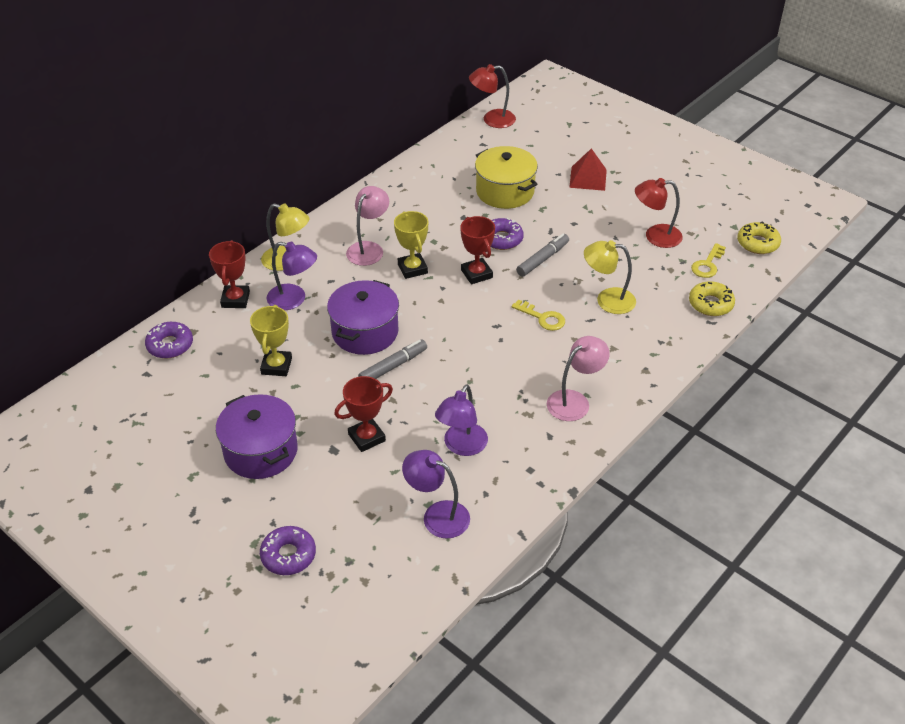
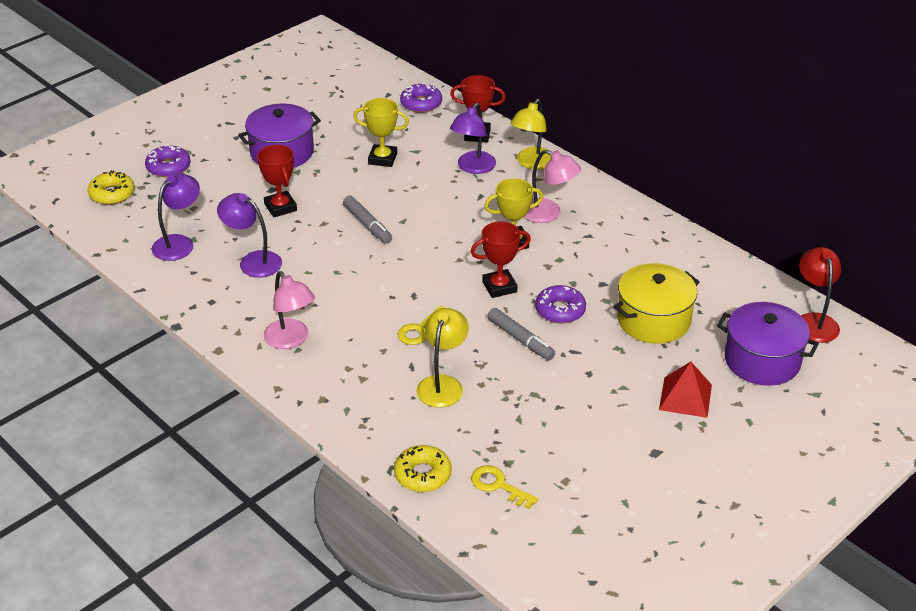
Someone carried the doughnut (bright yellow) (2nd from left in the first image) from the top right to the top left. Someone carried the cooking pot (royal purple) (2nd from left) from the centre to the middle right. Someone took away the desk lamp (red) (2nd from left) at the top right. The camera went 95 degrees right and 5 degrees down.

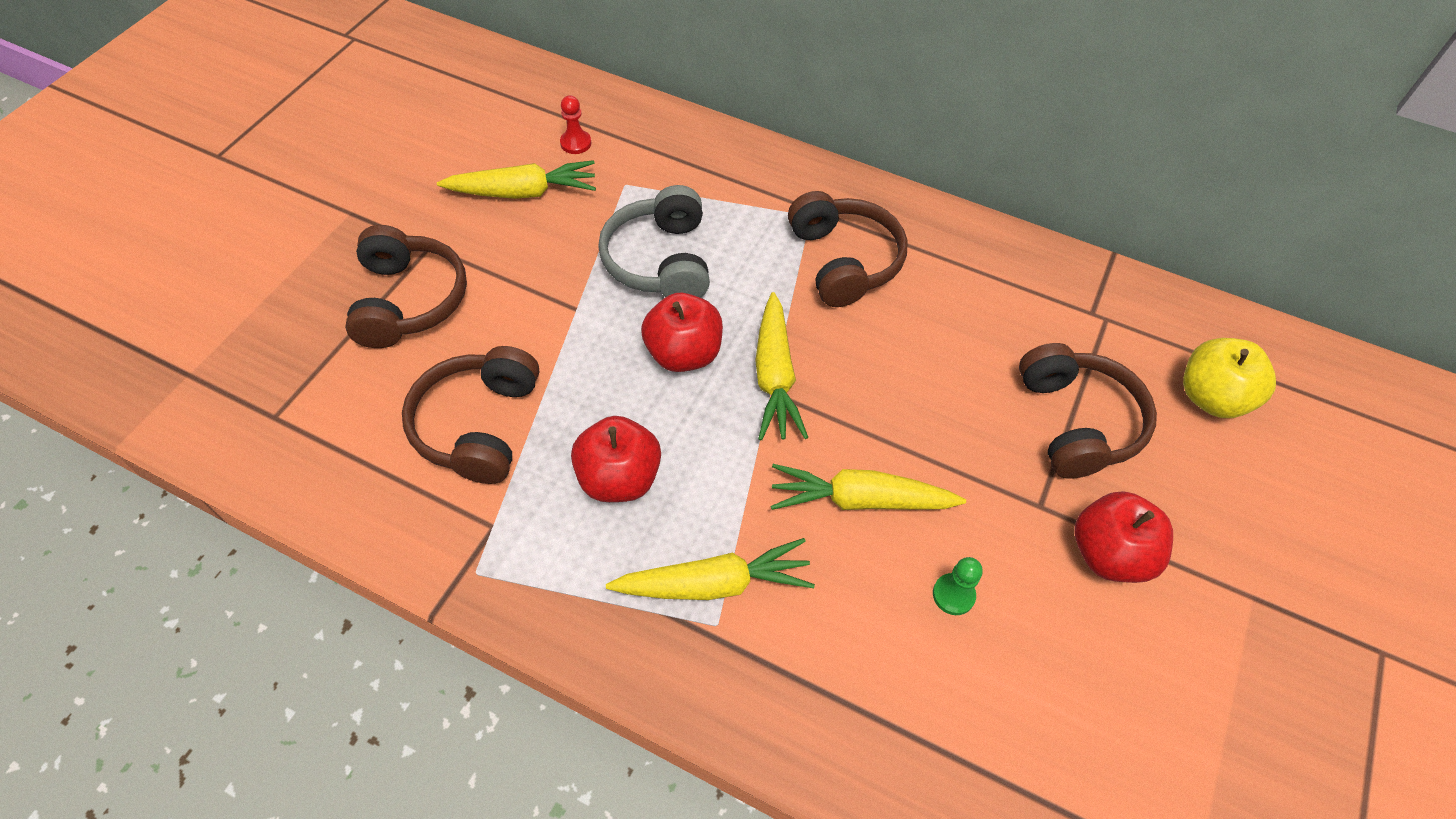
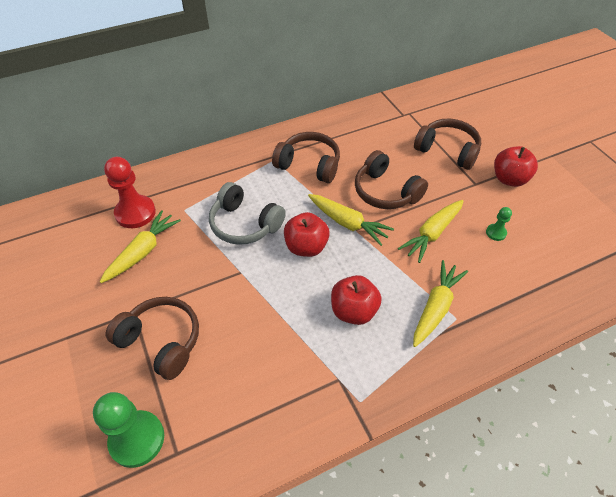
Someone put down the chess pawn (green) (1st from left) at the bottom left. Someone scaled the chess pawn (red) at the top centre by 2.04. Someone carried the headset (dark brown) (2nd from left in the first image) from the middle left to the centre. Someone took away the apple fruit (bright yellow) at the middle right. The camera went 50 degrees left and 5 degrees down.

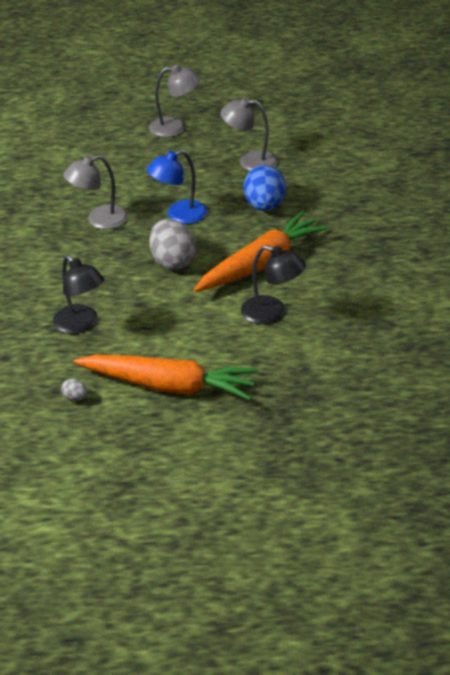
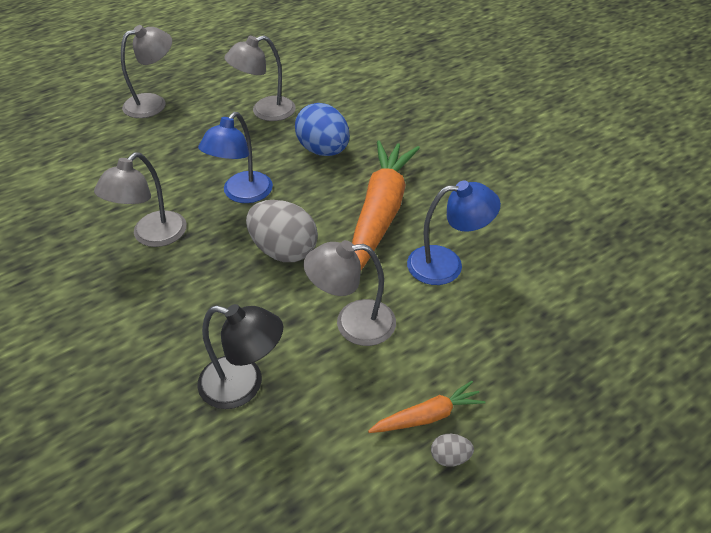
Someone put down the desk lamp (ash-grey) (4th from left) at the centre. Someone scaled the toy carrot (orange-coloured) (1st from left in the first image) at the centre by 0.47. Someone repainted the desk lamp (black) (2nd from left) at the centre, which became the desk lamp (cobalt) (2nd from left) at the centre. Someone carried the toy egg (ash-grey) (1st from left in the first image) from the middle left to the bottom centre. The camera went 35 degrees left and 5 degrees up.

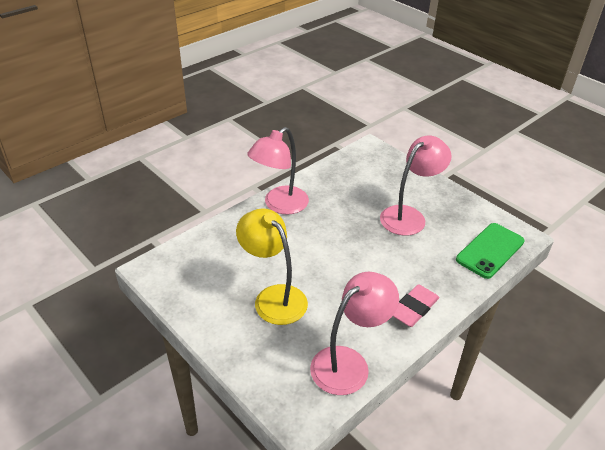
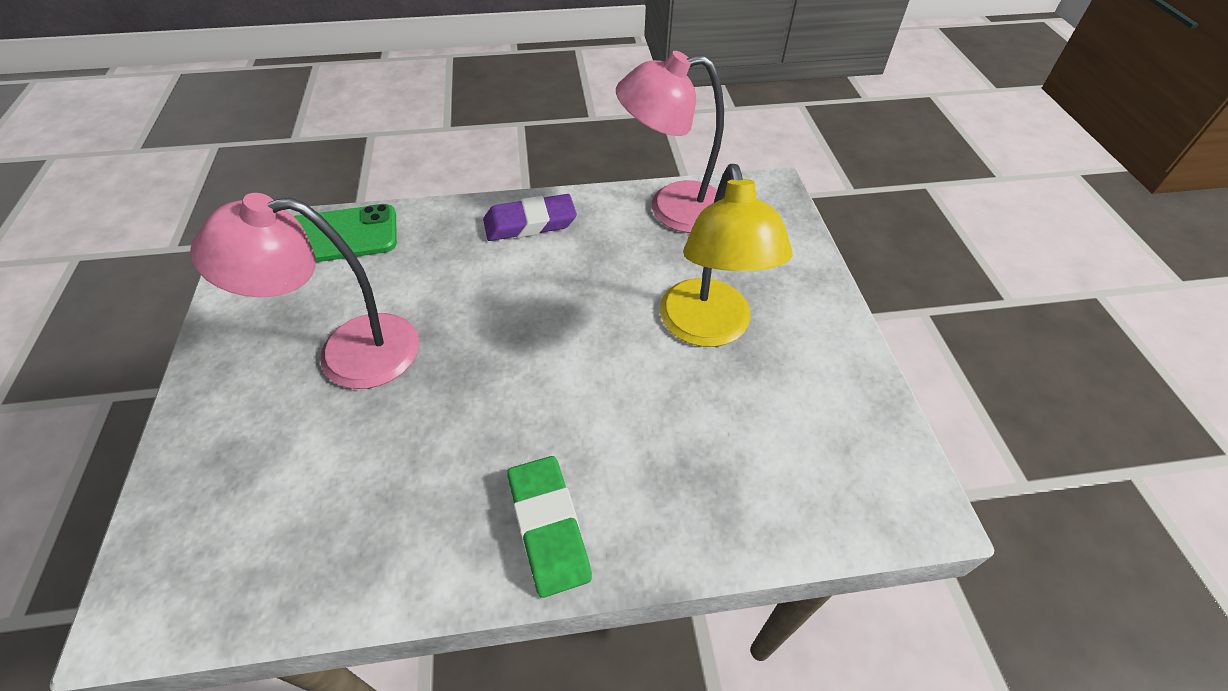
Someone repainted the gum eraser (pink) at the bottom right, which became the gum eraser (royal purple) at the top centre. Someone swapped the desk lamp (pink) (1st from left) at the centre for the gum eraser (green) at the bottom centre. The camera went 145 degrees left and 10 degrees up.

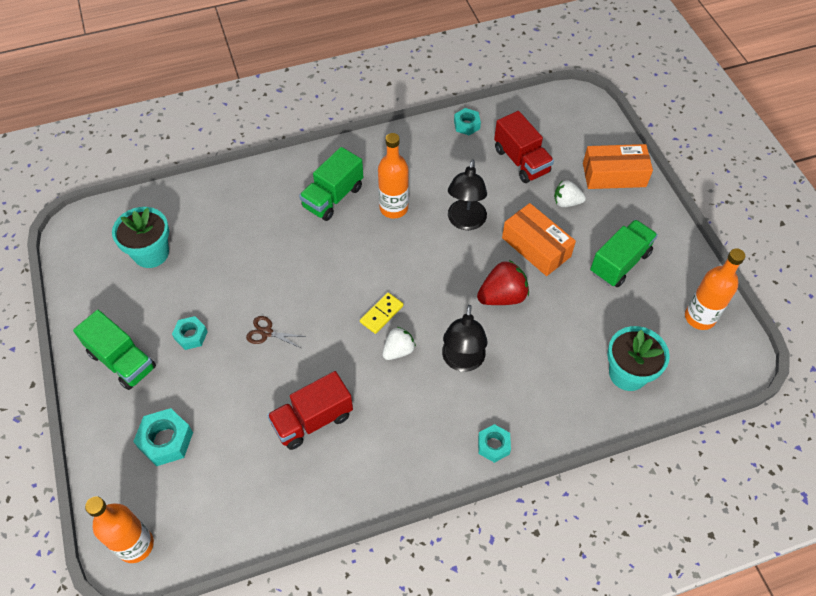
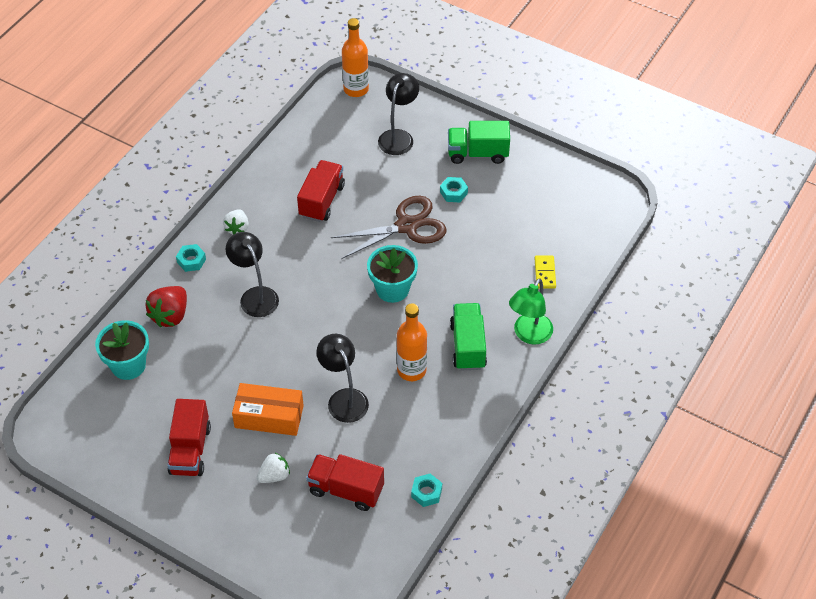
Someone carried the berry (red) from the centre to the middle left. Someone repainted the lorry (green) (3rd from left) at the middle right, which became the lorry (red) (1st from left) at the bottom left. Someone carried the berry (white) (1st from left) from the centre to the middle left. Someone scaled the shears (dark brown) at the centre by 2.23. Someone carried the flower pot (aqua) (1st from left in the first image) from the middle left to the centre. Someone swapped the nut (aqua) (1st from left) at the bottom left for the desk lamp (black) (3rd from left) at the top centre. Someone put down the desk lamp (green) at the centre. Someone carried the domino tile (bright yellow) from the centre to the middle right. Someone took away the package (orange-coloured) (2nd from left) at the top right. Someone took away the drink bottle (orange-coloured) (3rd from left) at the middle right. The camera went 140 degrees right and 5 degrees down.

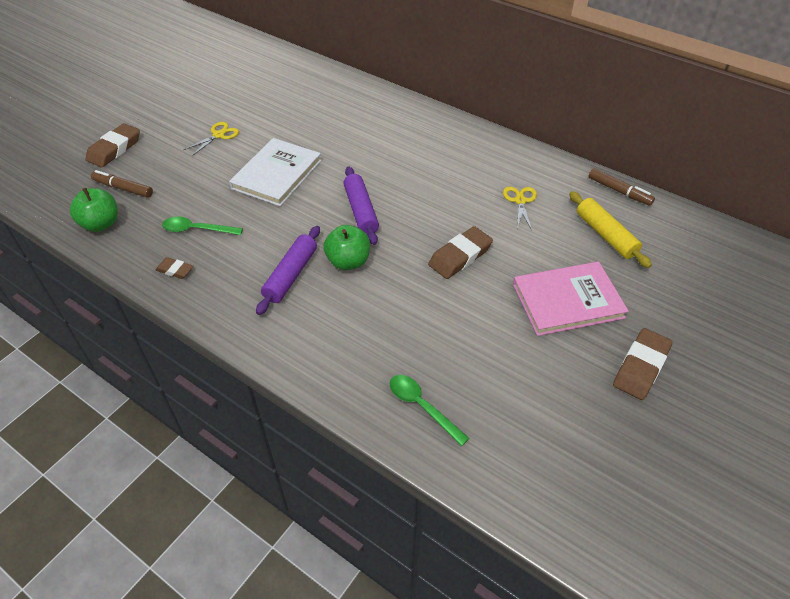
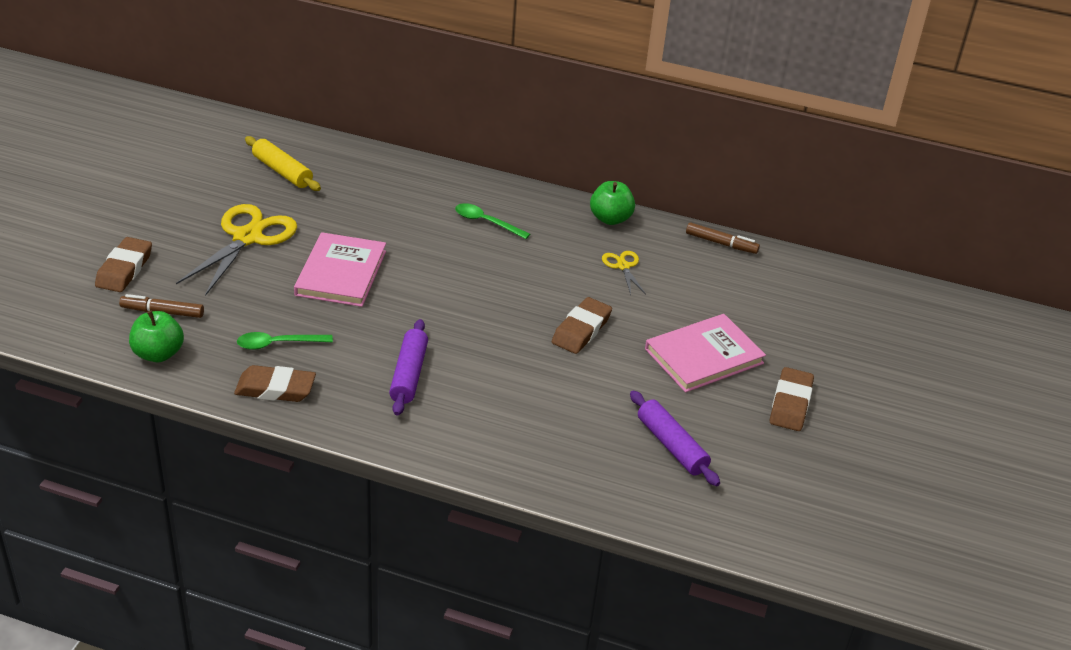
Someone scaled the shears (bright yellow) (1st from left) at the top left by 2.05. Someone scaled the gum eraser (dark brown) (2nd from left) at the middle left by 1.79. Someone carried the rolling pin (bright yellow) from the middle right to the top left. Someone repainted the hardback (white) at the top centre, which became the hardback (pink) (1st from left) at the middle left. Someone carried the spoon (green) (2nd from left) from the bottom centre to the centre. Someone carried the apple fruit (green) (2nd from left) from the centre to the top centre. Someone carried the rolling pin (royal purple) (2nd from left) from the centre to the bottom centre. The camera went 20 degrees left and 10 degrees down.

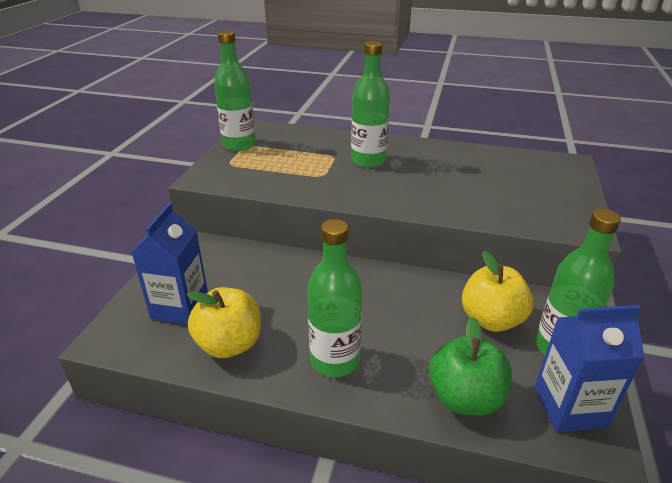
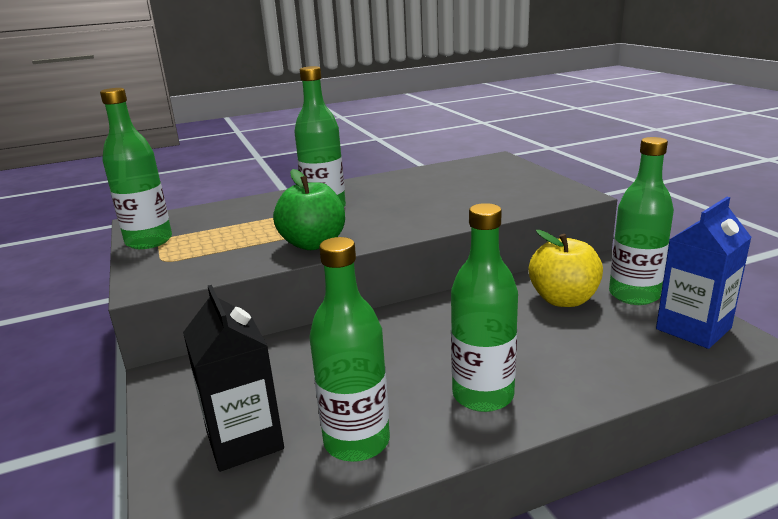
Someone repainted the carton (cobalt) (1st from left) at the middle left, which became the carton (black) at the bottom left. Someone carried the apple fruit (green) from the bottom right to the centre. Someone swapped the apple fruit (bright yellow) (1st from left) at the bottom left for the drink bottle (green) (3rd from left) at the bottom centre. The camera went 35 degrees left and 10 degrees down.

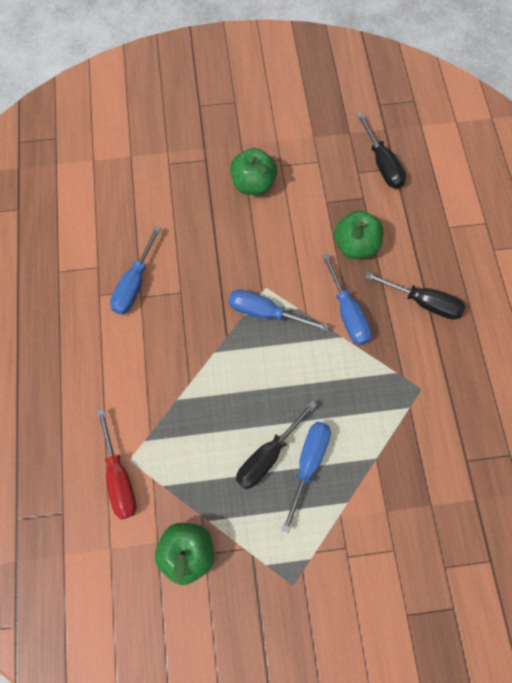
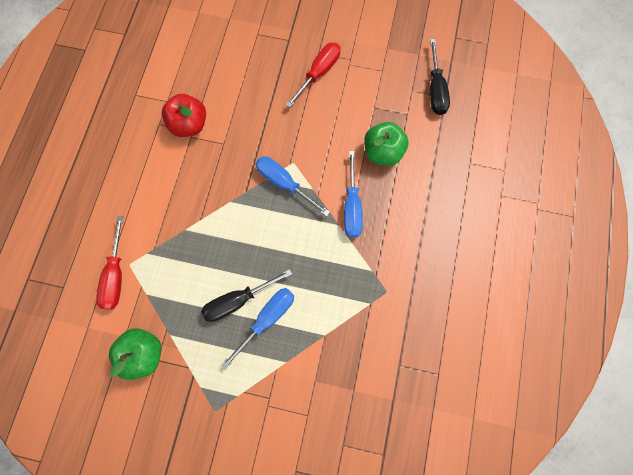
Someone swapped the hand screwdriver (cobalt) (1st from left) at the middle left for the apple fruit (red) at the top left. Someone swapped the apple fruit (green) (2nd from left) at the top centre for the hand screwdriver (red) (2nd from left) at the top centre. Someone took away the hand screwdriver (black) (3rd from left) at the middle right. The camera went 20 degrees right and 5 degrees up.

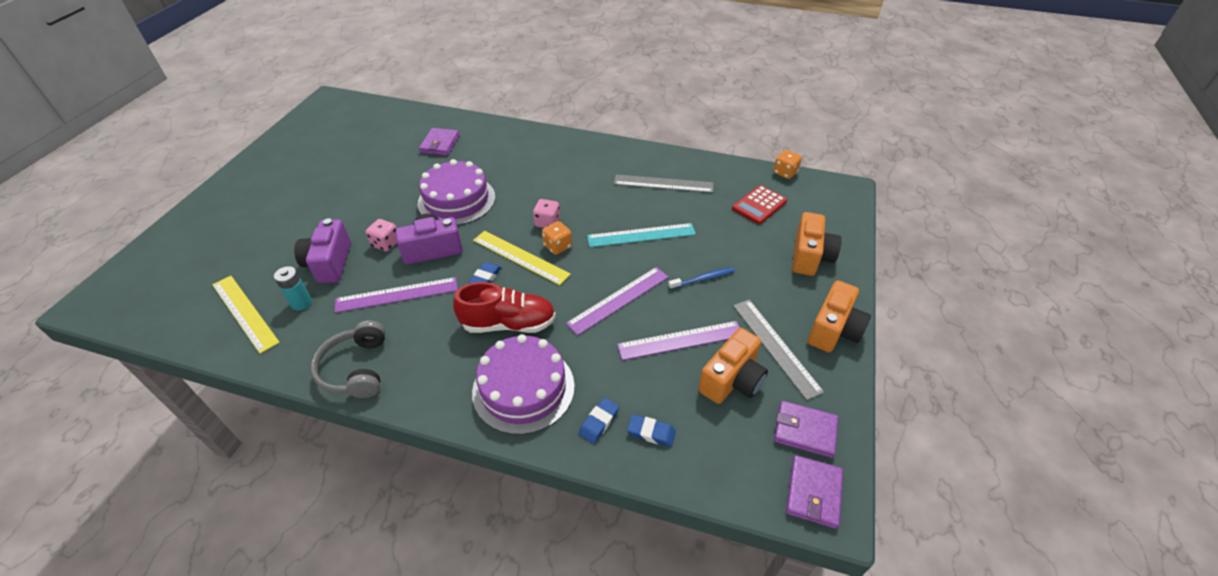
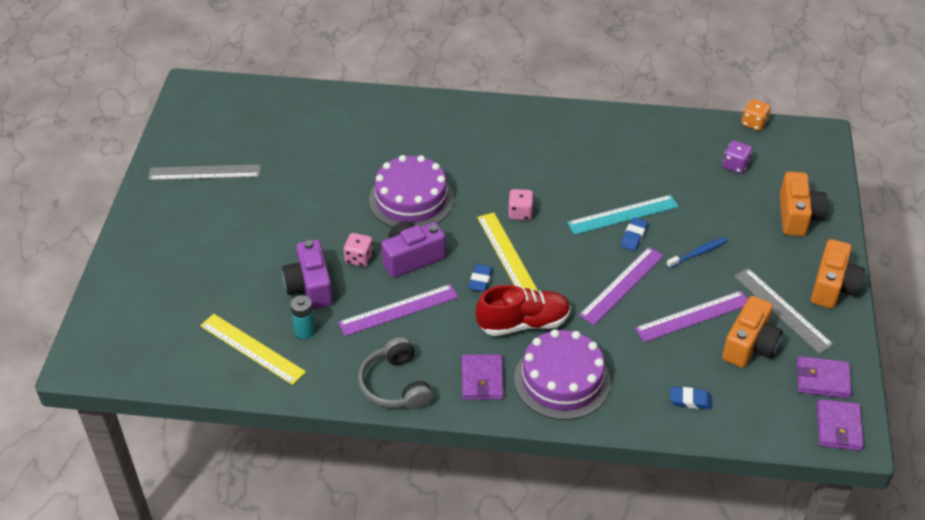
Someone carried the straightedge (ash-grey) (1st from left) from the top centre to the top left. Someone carried the wallet (royal purple) (1st from left) from the top centre to the bottom centre. Someone rotated the straightedge (bright yellow) (2nd from left) at the centre by 45 degrees clockwise. Someone carried the gum eraser (cobalt) (2nd from left) from the bottom centre to the middle right. Someone swapped the adding machine (red) at the centre for the game die (royal purple) at the top right. Someone took away the game die (orange-coloured) (1st from left) at the centre. The camera went 10 degrees left and 0 degrees up.

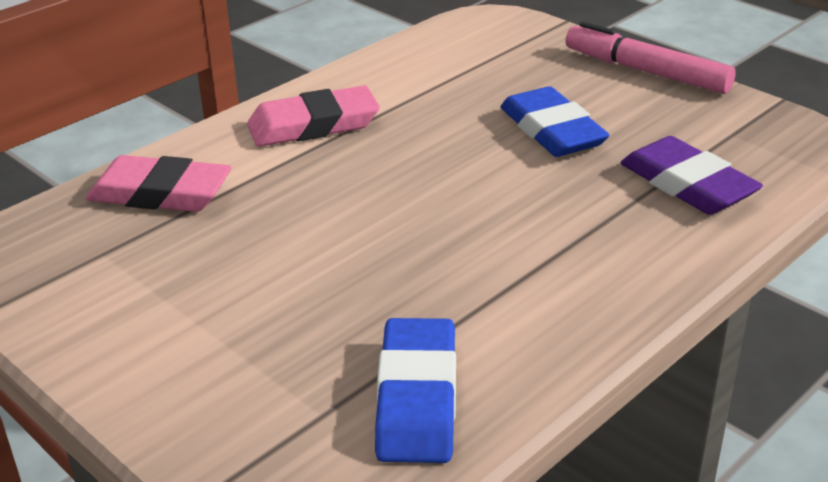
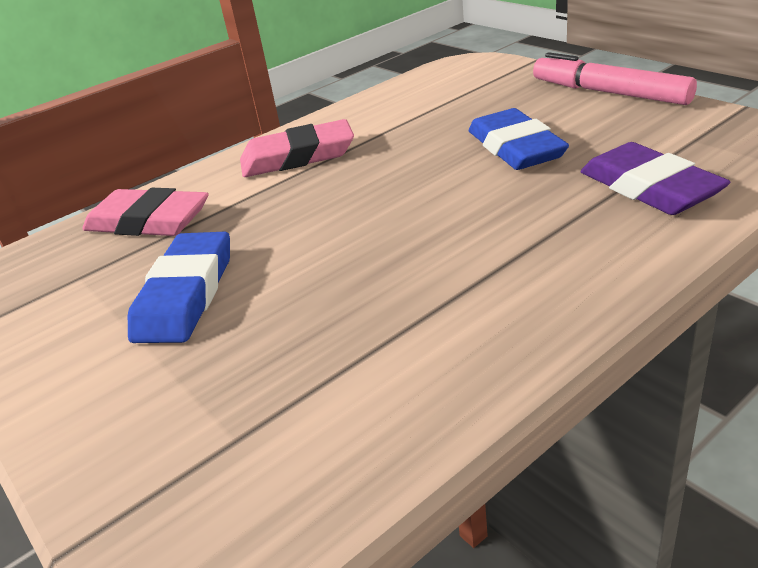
Someone carried the gum eraser (cobalt) (1st from left) from the bottom centre to the middle left. The camera went 10 degrees right and 0 degrees up.

